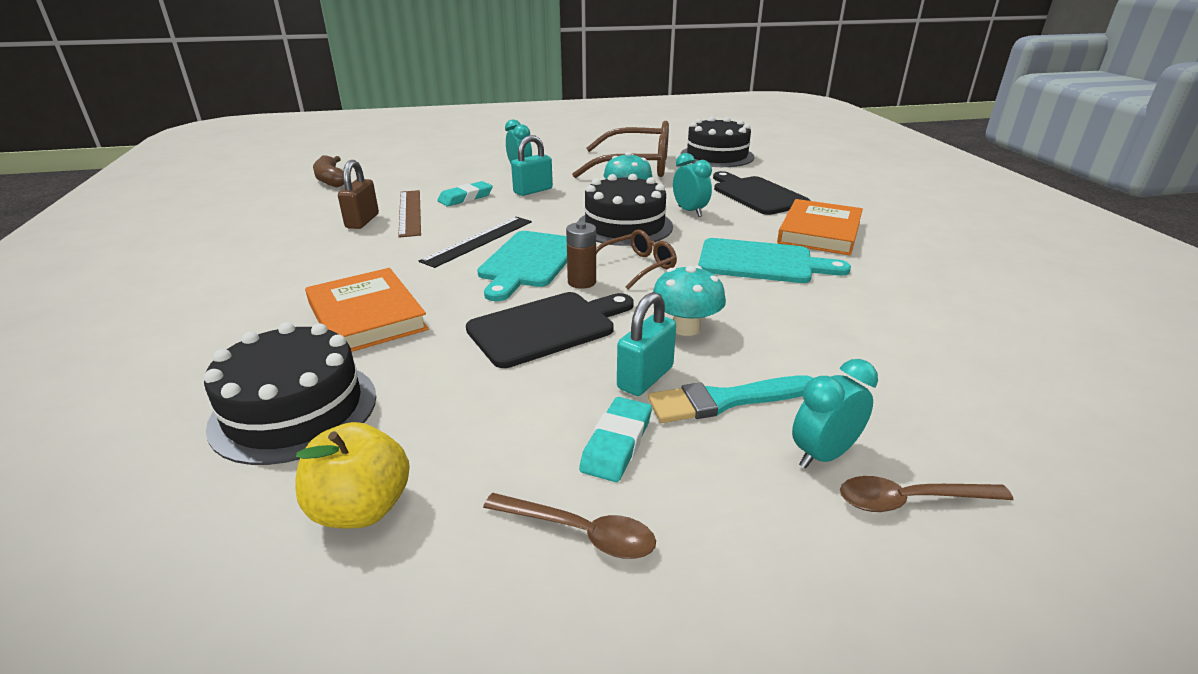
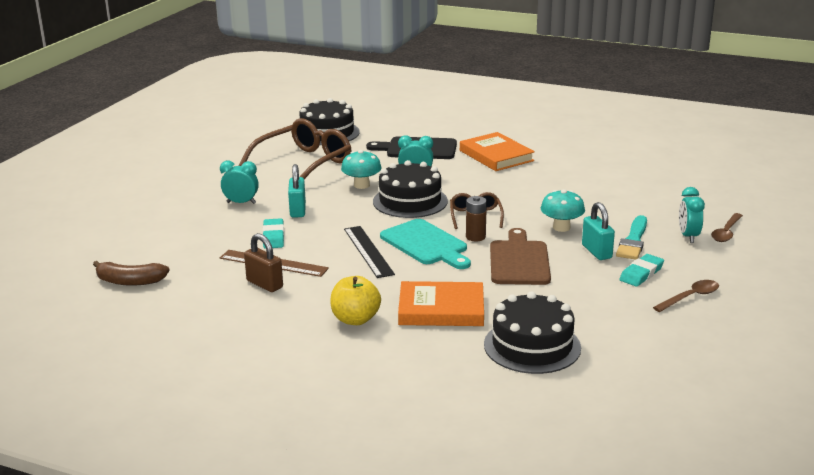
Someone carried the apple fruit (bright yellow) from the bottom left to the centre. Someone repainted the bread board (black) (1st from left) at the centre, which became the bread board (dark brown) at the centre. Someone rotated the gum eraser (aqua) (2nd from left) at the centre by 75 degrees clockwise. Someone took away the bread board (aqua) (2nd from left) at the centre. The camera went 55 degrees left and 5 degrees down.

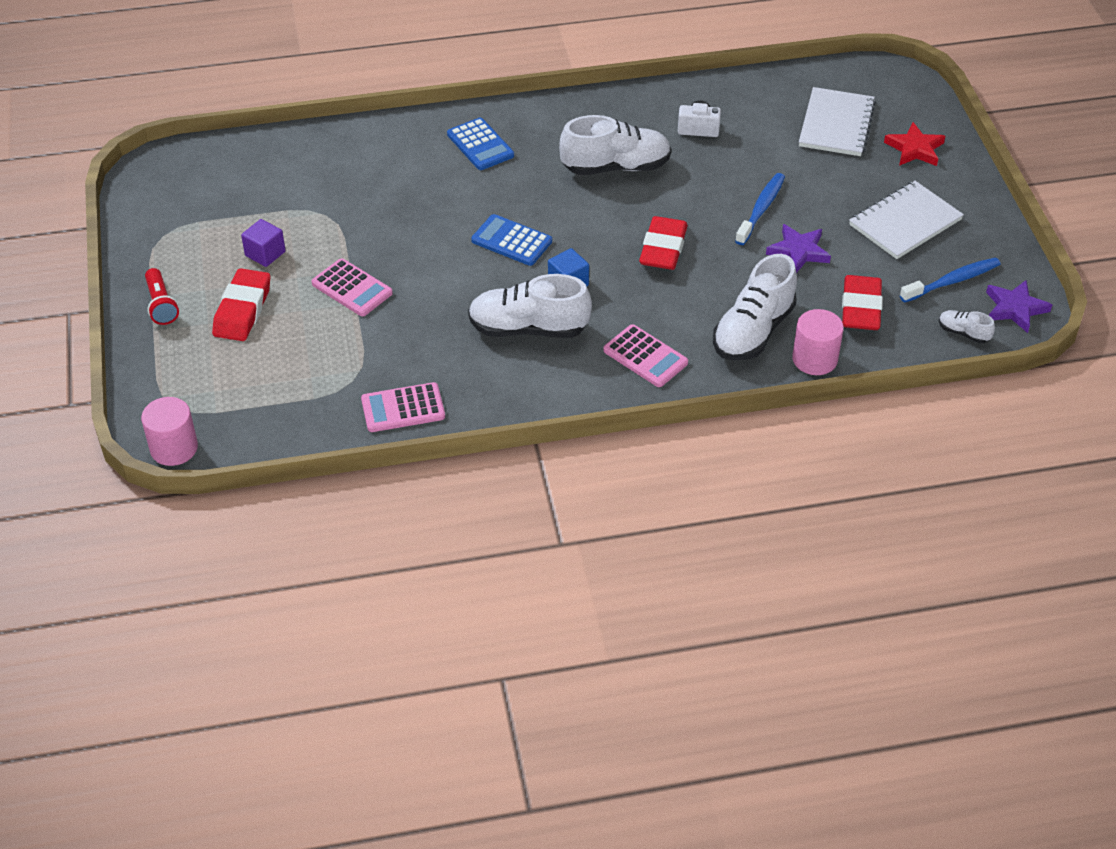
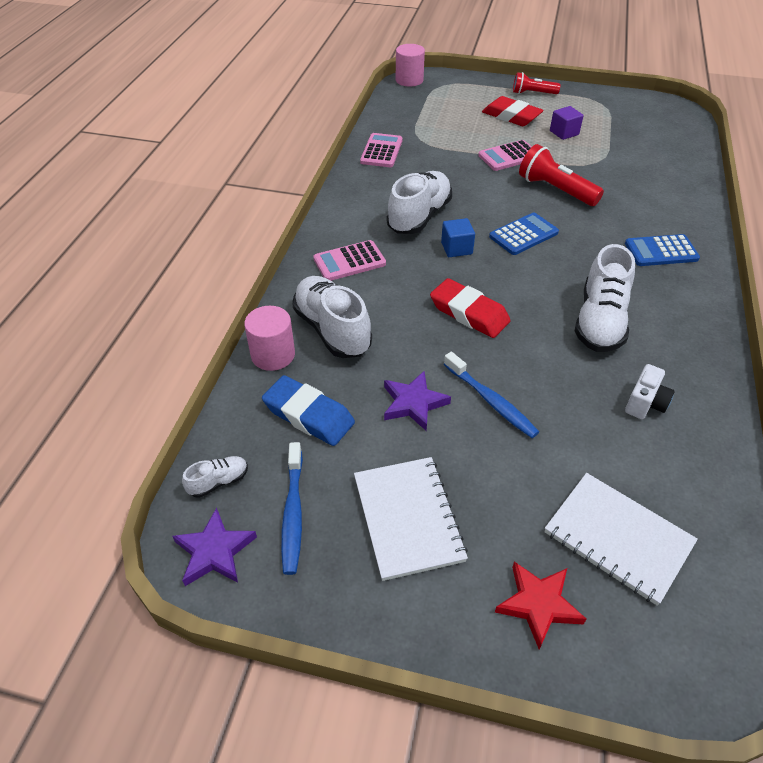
Someone repainted the gum eraser (red) (3rd from left) at the middle right, which became the gum eraser (cobalt) at the centre. Someone put down the flashlight (red) (2nd from left) at the top right. The camera went 115 degrees right and 0 degrees up.

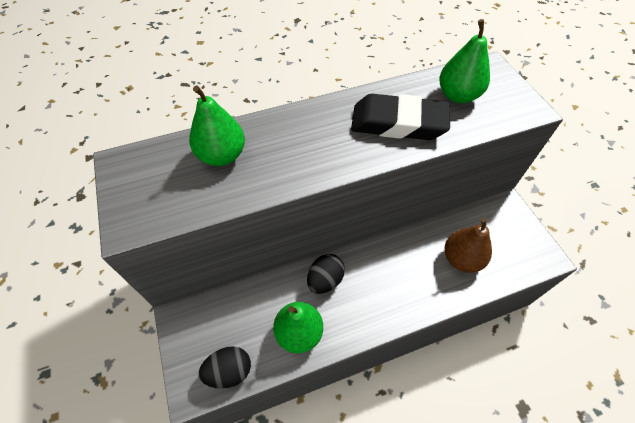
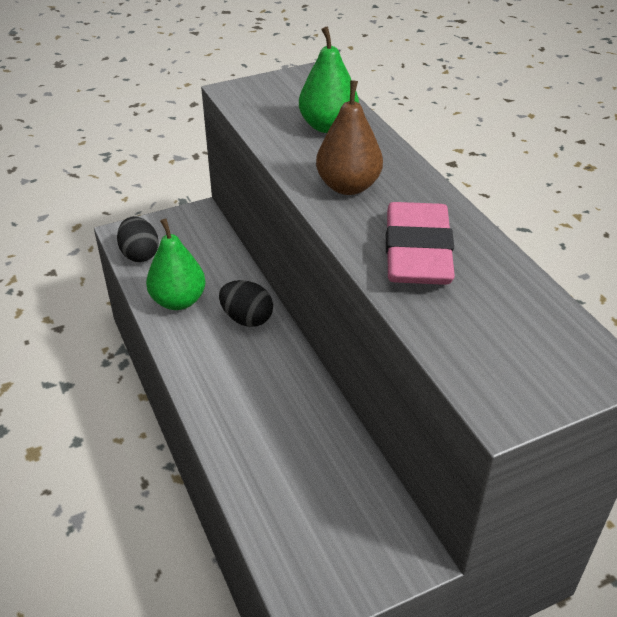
Someone carried the pear (dark brown) from the middle right to the top centre. Someone repainted the gum eraser (black) at the top centre, which became the gum eraser (pink) at the middle right. Someone took away the pear (green) (3rd from left) at the top right. The camera went 85 degrees right and 15 degrees down.

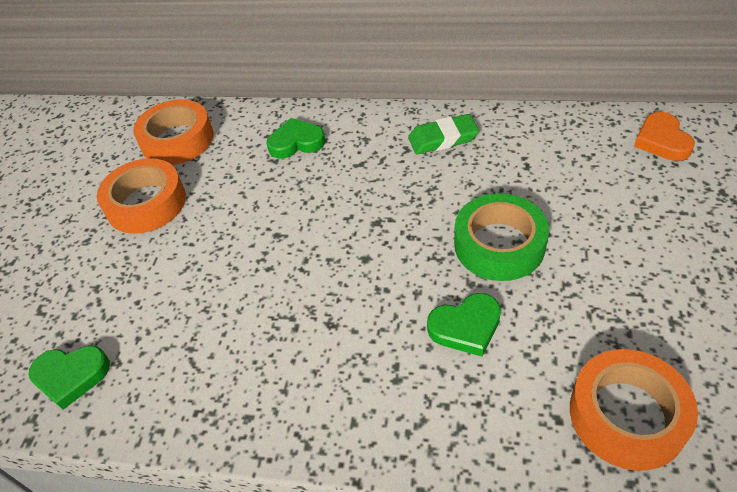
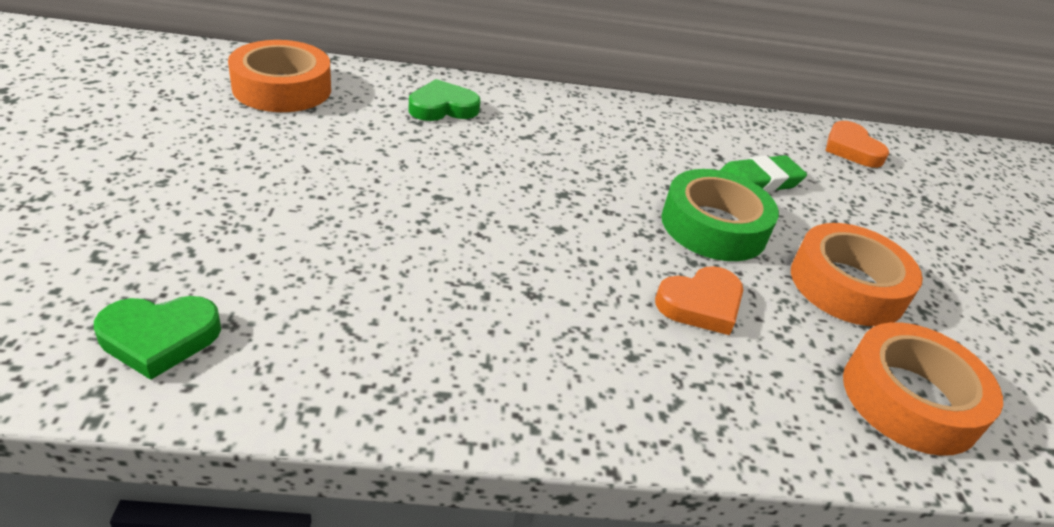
Someone repainted the heart (green) (3rd from left) at the centre, which became the heart (orange-coloured) (1st from left) at the centre. Someone carried the gum eraser (green) from the top centre to the top right. Someone carried the tape (orange-coloured) (1st from left in the first image) from the middle left to the middle right. The camera went 20 degrees left and 10 degrees down.

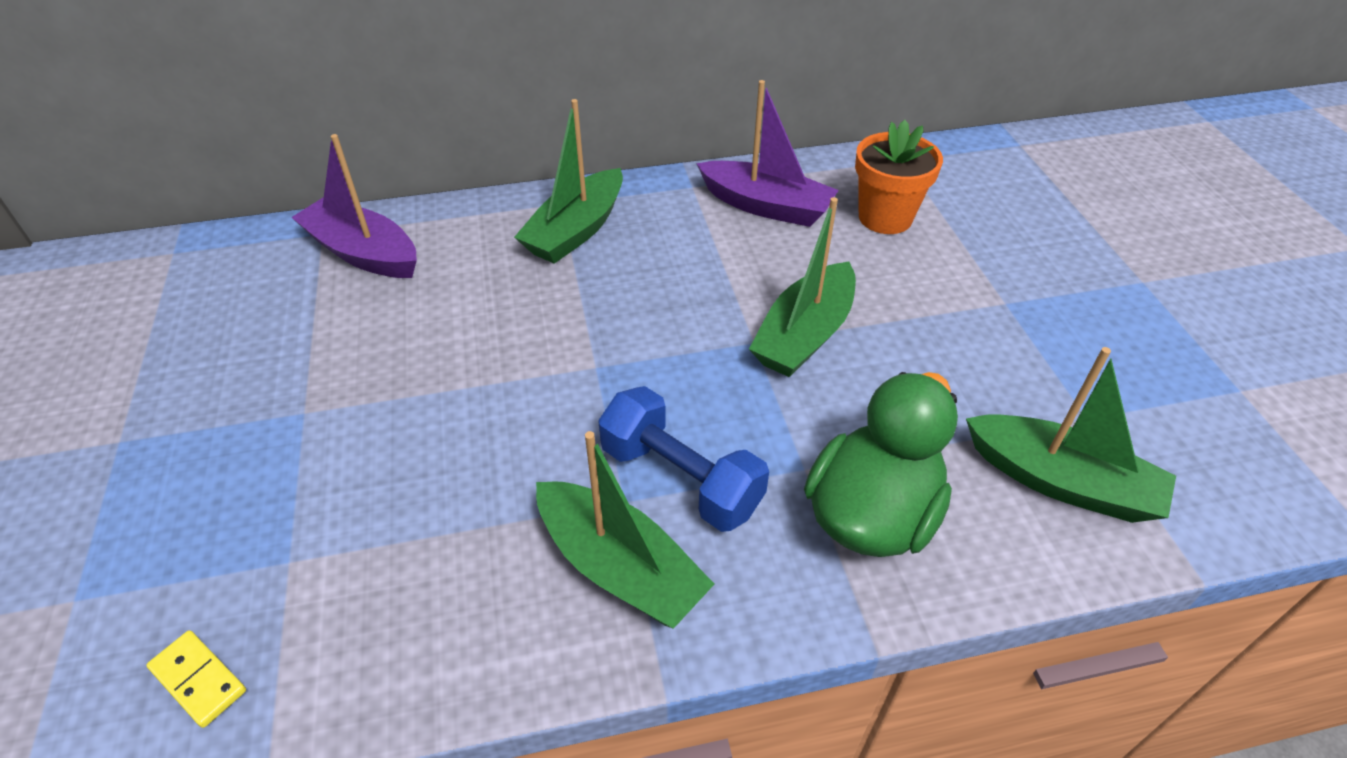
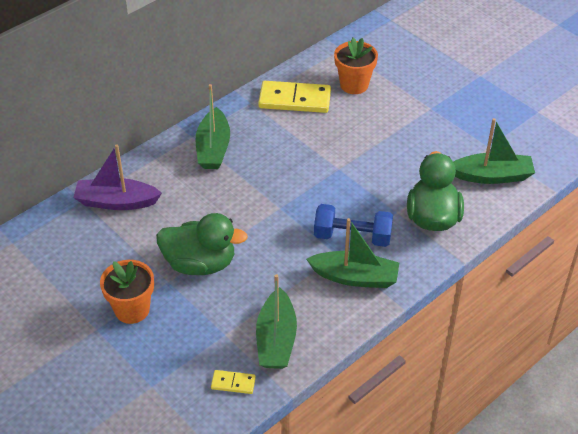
Someone put down the flower pot (orange-coloured) (1st from left) at the bottom left. Someone put down the rubber duck (green) (1st from left) at the centre. Someone carried the toy boat (green) (3rd from left in the first image) from the centre to the bottom centre. Someone swapped the toy boat (royal purple) (2nd from left) at the top centre for the domino tile (bright yellow) (2nd from left) at the top centre. The camera went 30 degrees left and 0 degrees up.

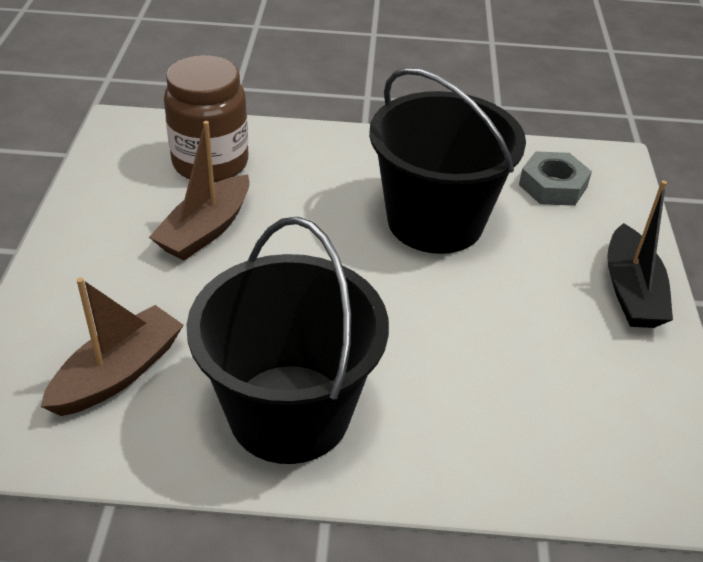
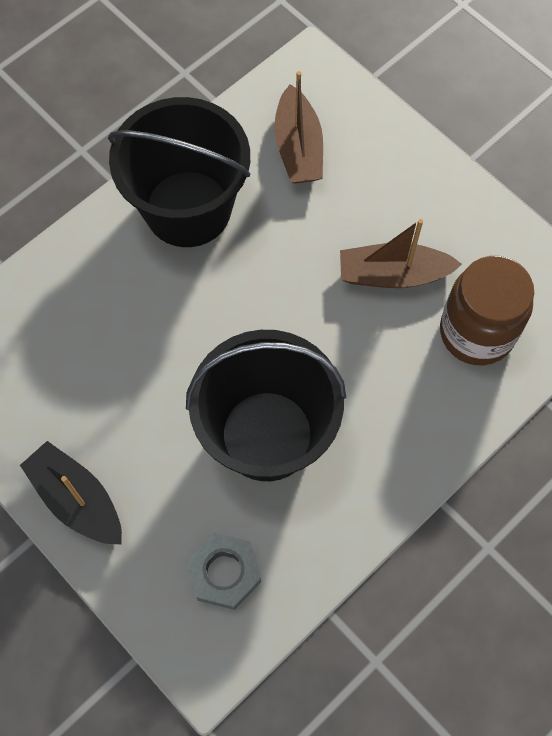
Someone rotated the toy boat (dark brown) (2nd from left) at the middle left by 75 degrees counterclockwise. The camera went 135 degrees right and 25 degrees up.

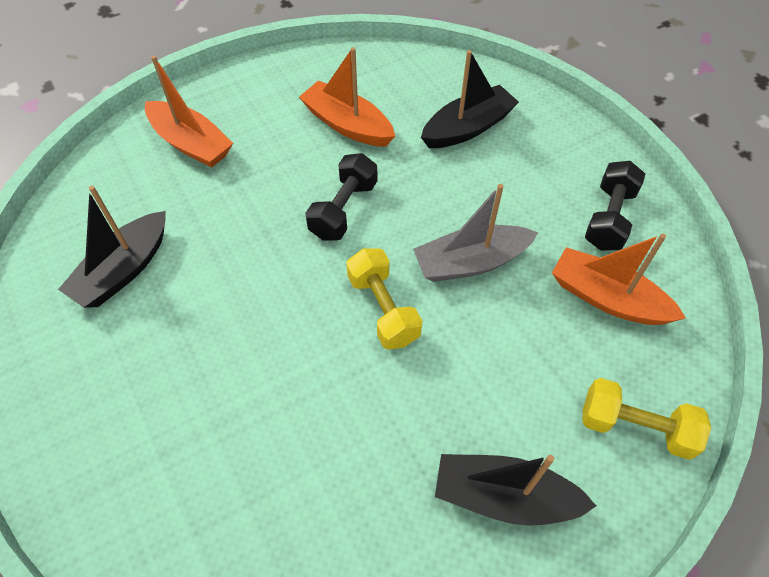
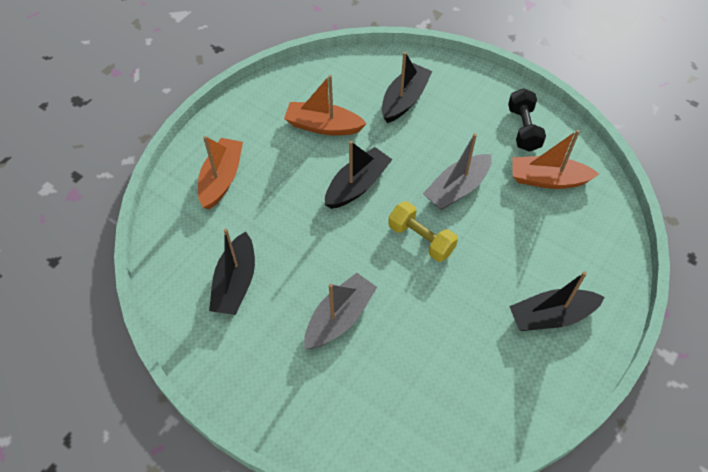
Someone rotated the toy boat (orange-coloured) (1st from left) at the top left by 90 degrees counterclockwise. Someone put down the toy boat (ash-grey) (1st from left) at the centre. Someone swapped the hand weight (black) (1st from left) at the centre for the toy boat (black) (2nd from left) at the centre. Someone took away the hand weight (bright yellow) (2nd from left) at the bottom right. The camera went 25 degrees left and 0 degrees up.

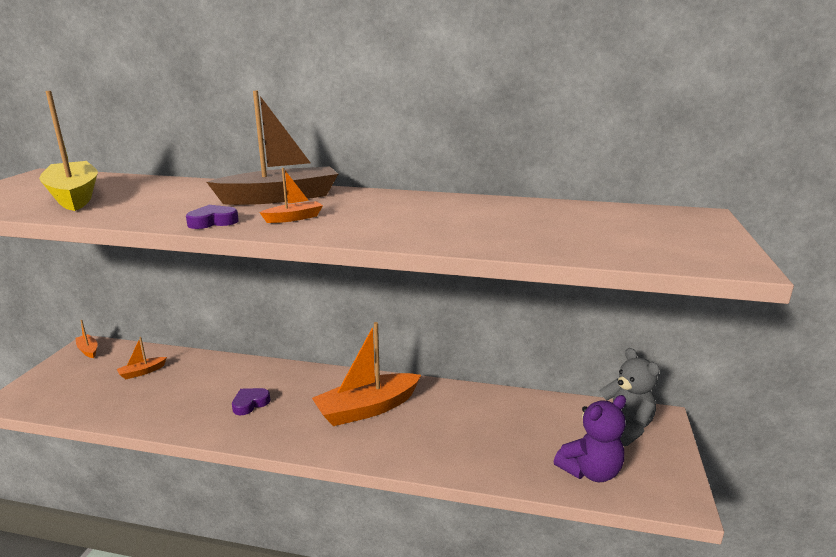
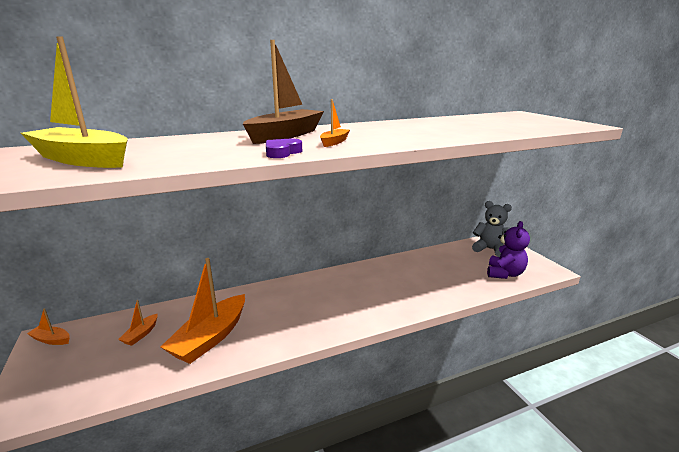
Someone carried the toy boat (orange-coloured) (4th from left in the first image) from the bottom centre to the bottom left. Someone took away the heart (royal purple) (2nd from left) at the bottom left. The camera went 35 degrees left and 0 degrees up.

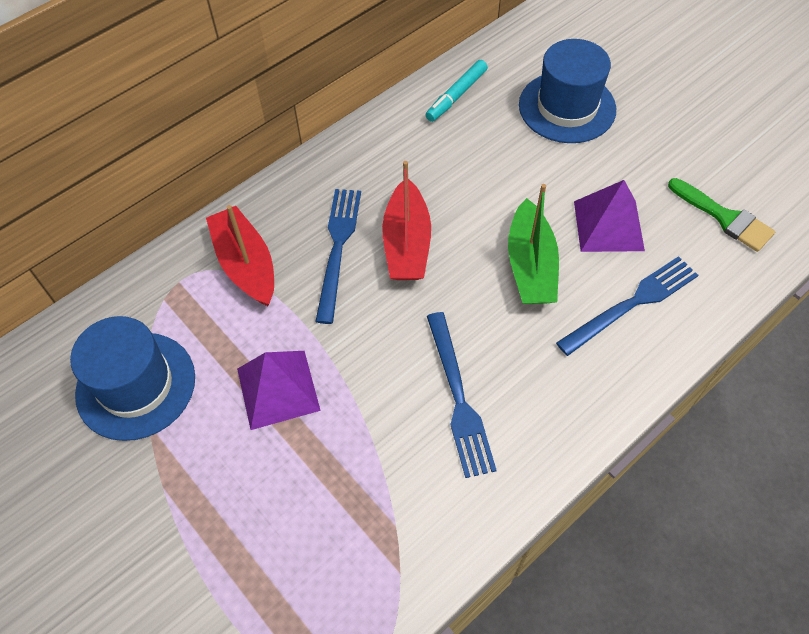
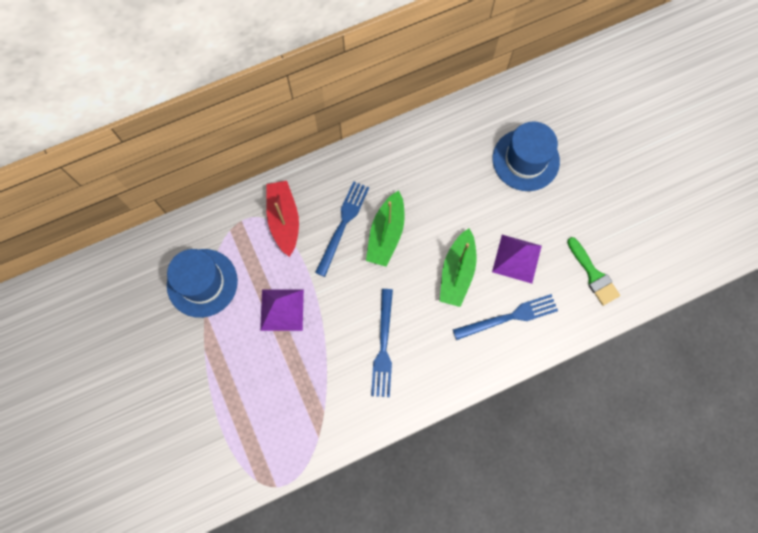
Someone repainted the toy boat (red) (2nd from left) at the centre, which became the toy boat (green) (1st from left) at the centre. Someone took away the marker pen (aqua) at the top centre. The camera went 15 degrees right and 15 degrees up.

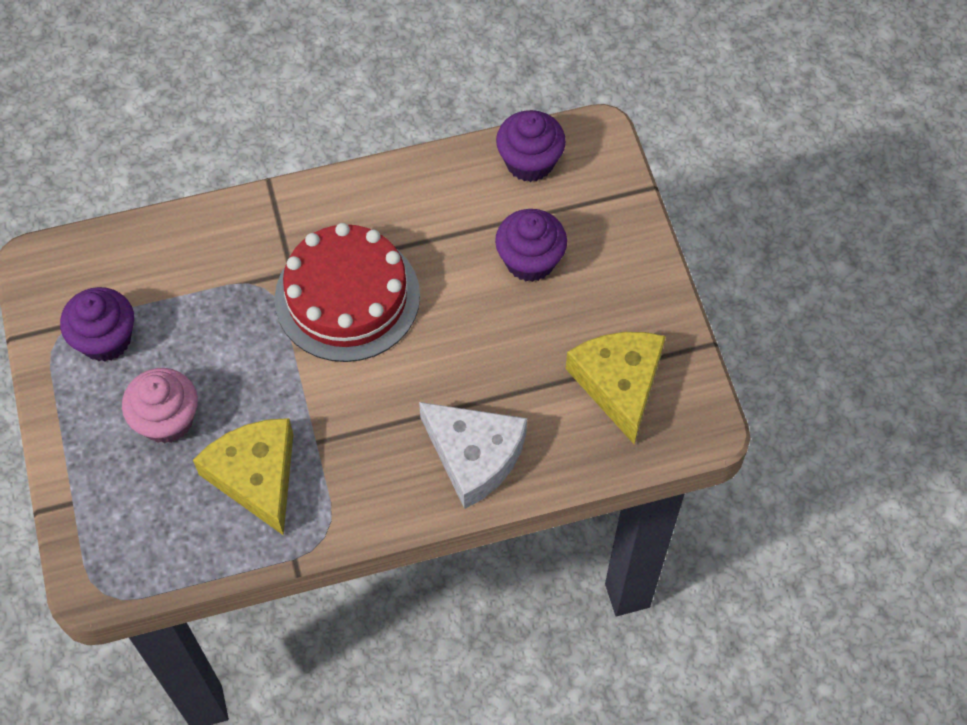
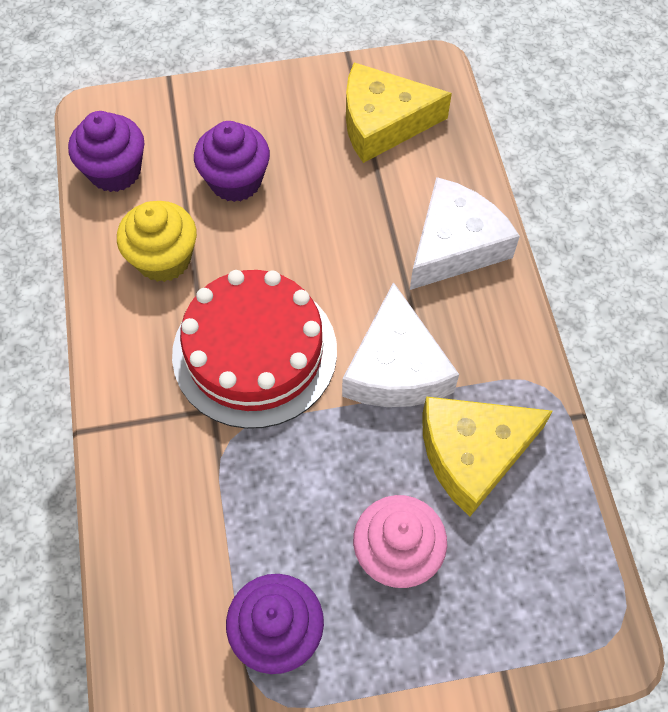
Someone put down the muffin (bright yellow) at the middle left. Someone put down the cheese (white) (1st from left) at the centre. The camera went 85 degrees left and 0 degrees up.

